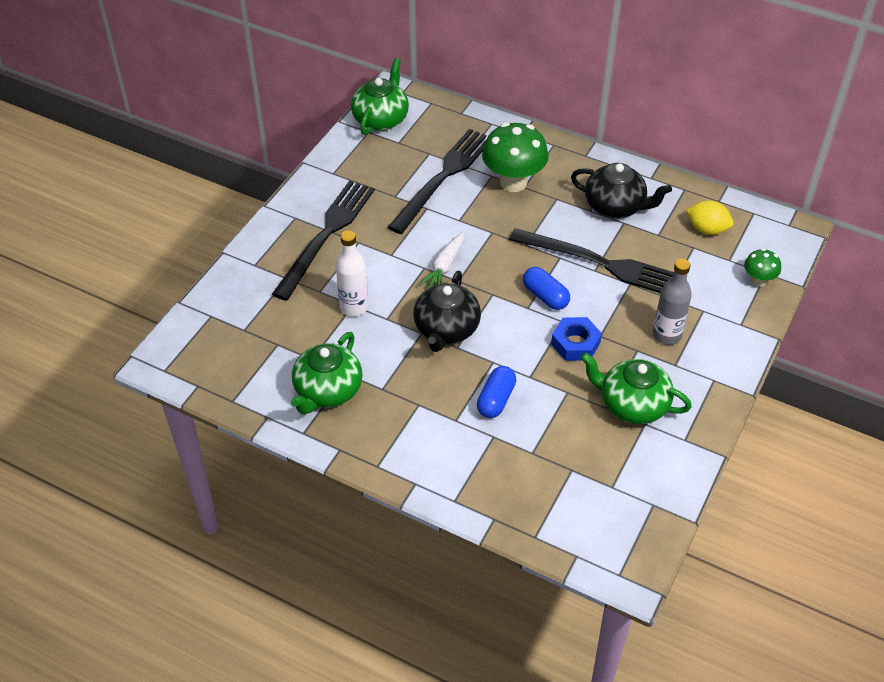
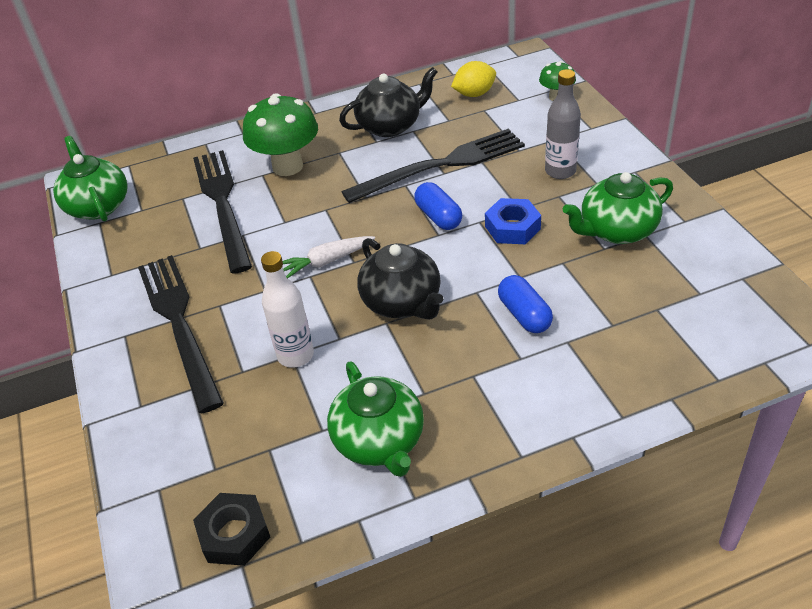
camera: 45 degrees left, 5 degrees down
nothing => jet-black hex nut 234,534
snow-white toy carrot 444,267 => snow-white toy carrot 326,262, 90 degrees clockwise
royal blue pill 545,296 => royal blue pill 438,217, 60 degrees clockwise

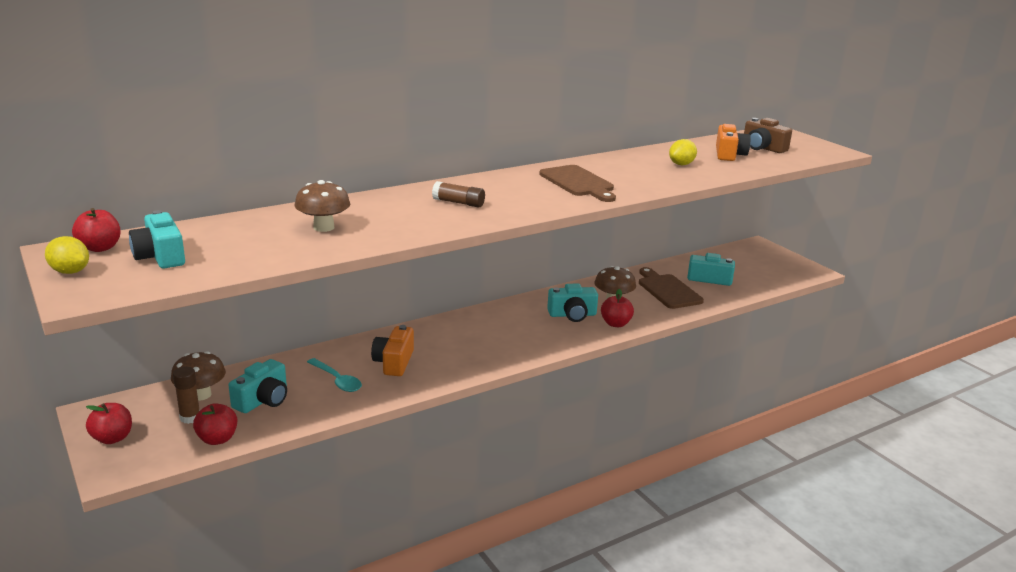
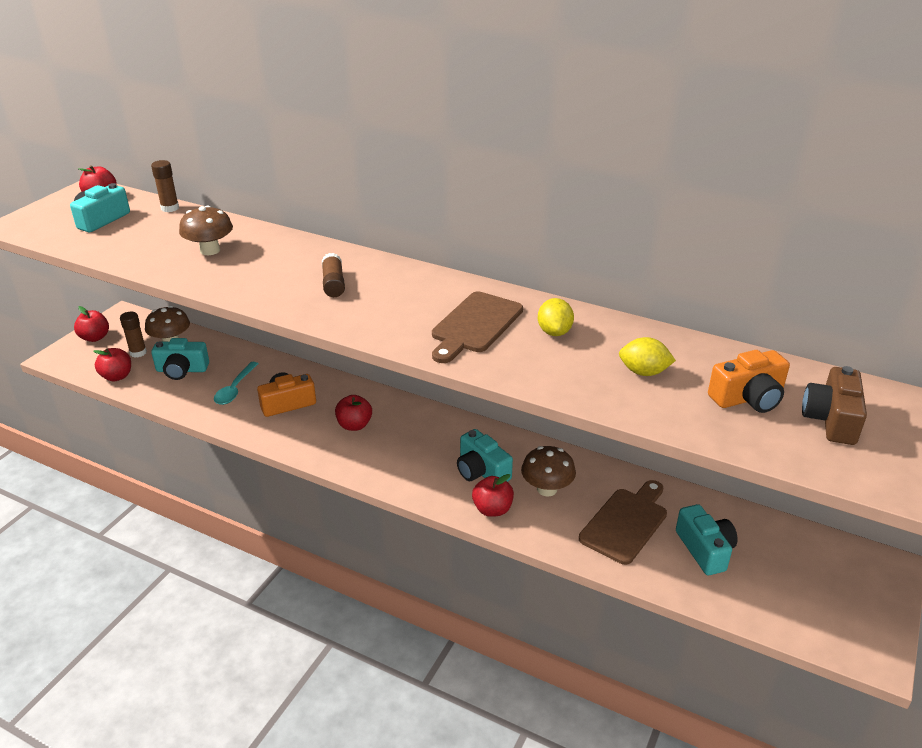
camera: 60 degrees right, 10 degrees up
nothing => brown stick of glue 170,208
nothing => scarlet toy apple 354,425
golden citrus fruit 70,272 => golden citrus fruit 554,332, relocated

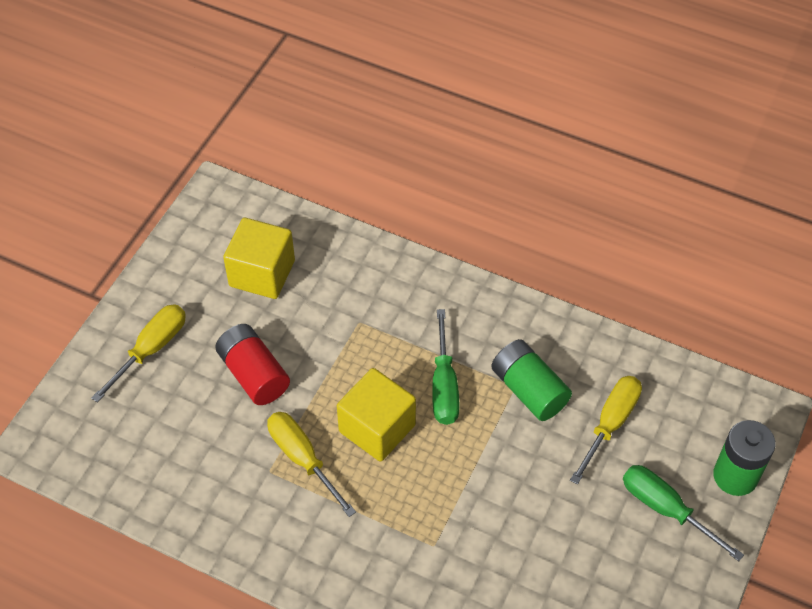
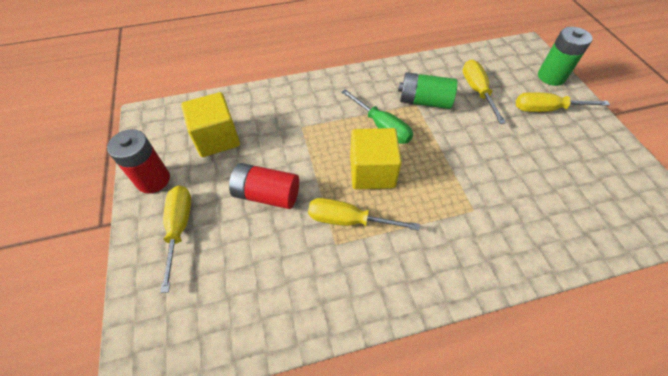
camera: 40 degrees left, 0 degrees up
nothing => scarlet power cell 153,180
emerald hand screwdriver 665,508 => golden hand screwdriver 545,109

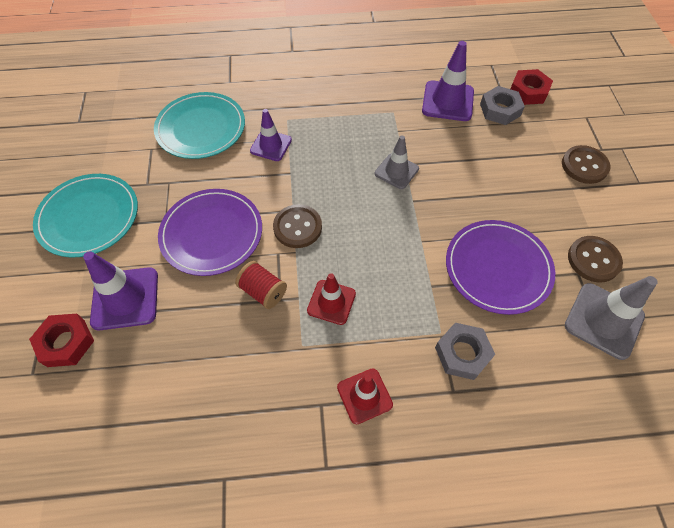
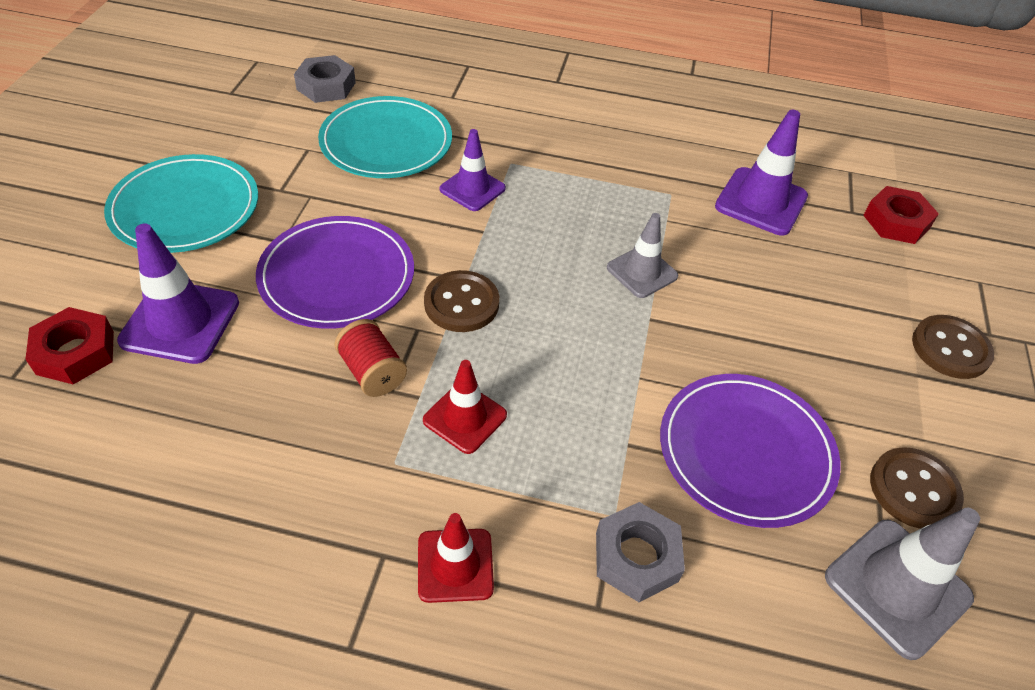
camera: 15 degrees right, 10 degrees down
grey hex nut 500,110 => grey hex nut 326,86, relocated

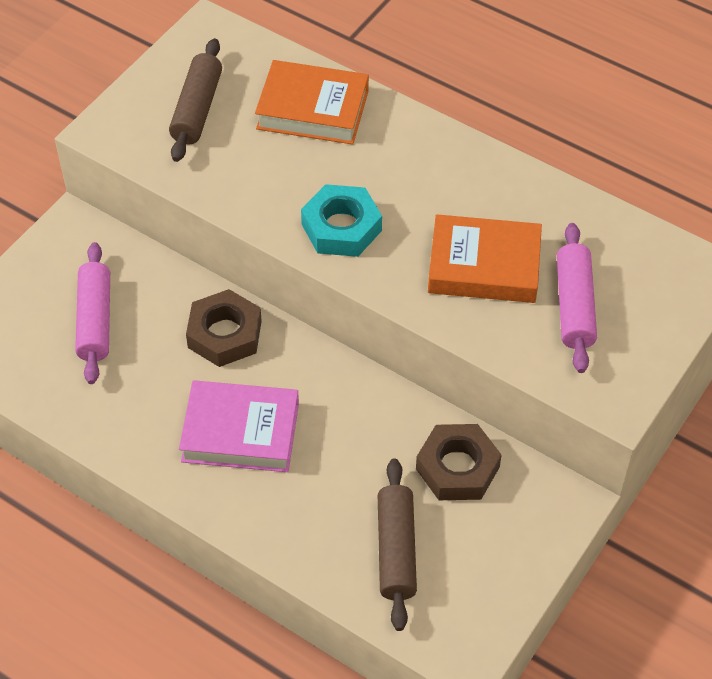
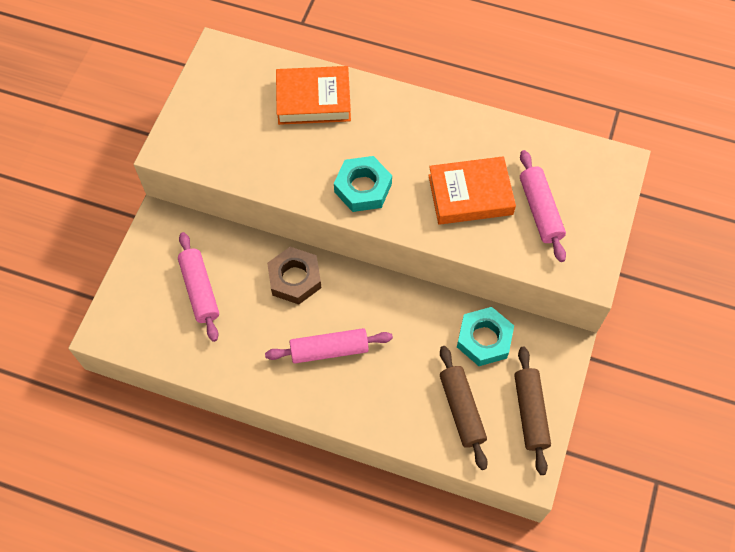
camera: 15 degrees left, 10 degrees up
brown pastry roller 197,109 => brown pastry roller 530,412, relocated
pink hardcover 240,432 => pink pastry roller 329,350
brown hex nut 457,468 => turquoise hex nut 484,339

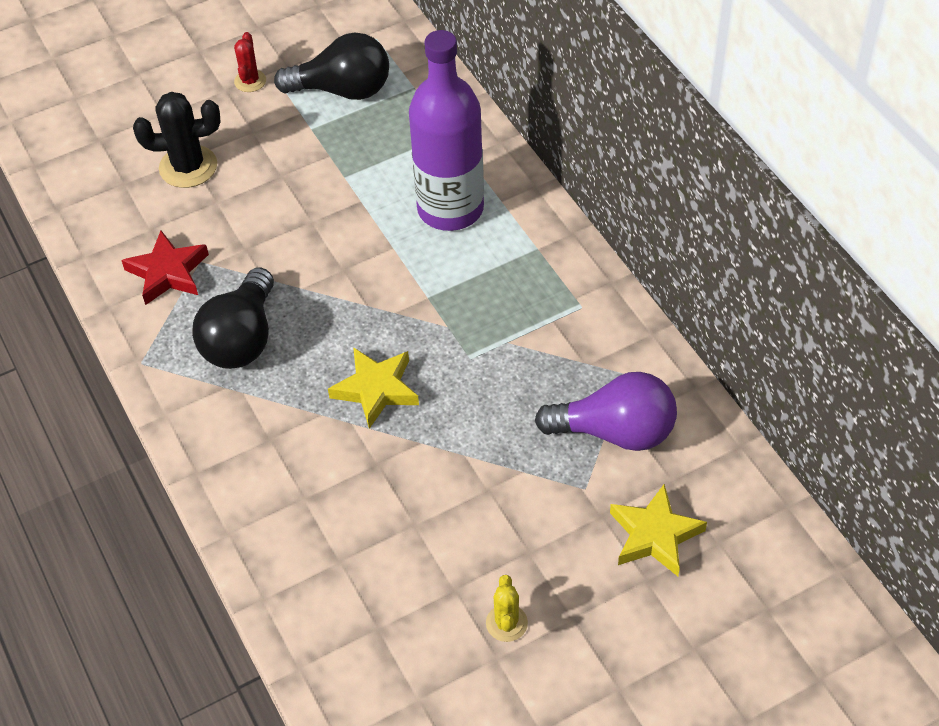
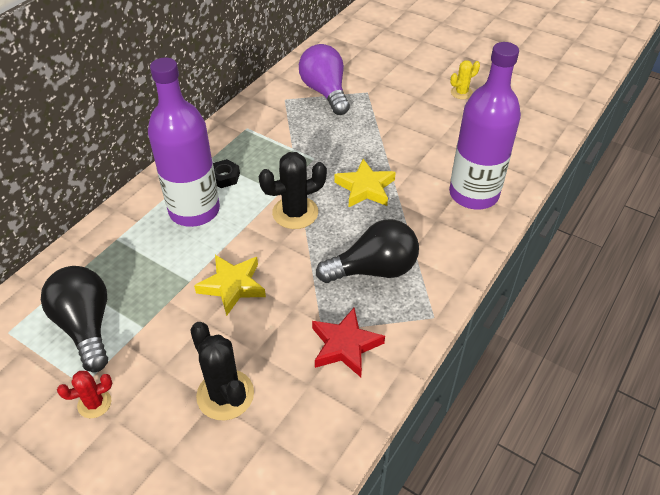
camera: 120 degrees left, 5 degrees down
nothing => jet-black hex nut 224,177
nothing => jet-black saguaro cactus 295,213
nothing => violet bottle 473,194
golden star 655,535 => golden star 232,286, relocated

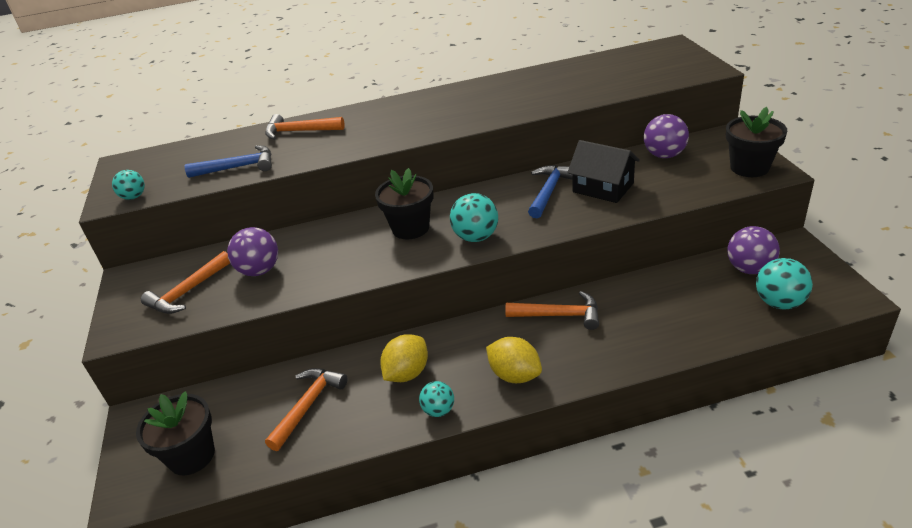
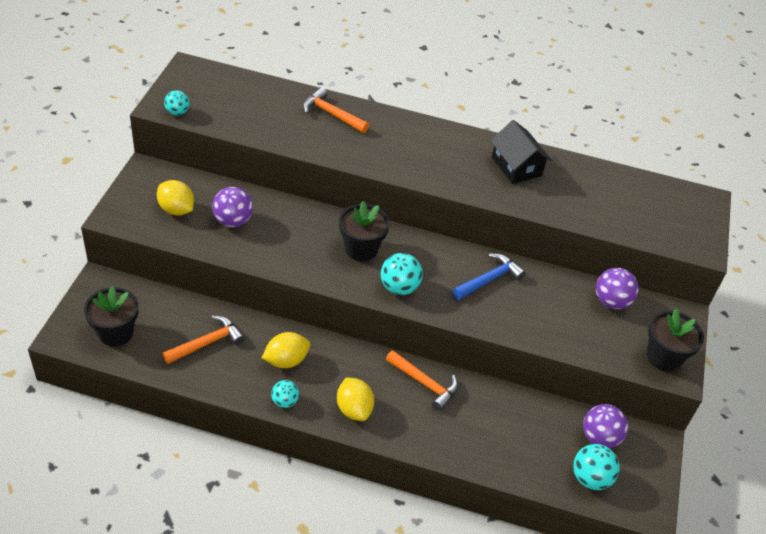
camera: 20 degrees right, 10 degrees up
royal blue carpenter's hammer 238,167 => nothing
jet-black house 603,187 => jet-black house 516,166, relocated
orange carpenter's hammer 188,291 => golden citrus fruit 176,209

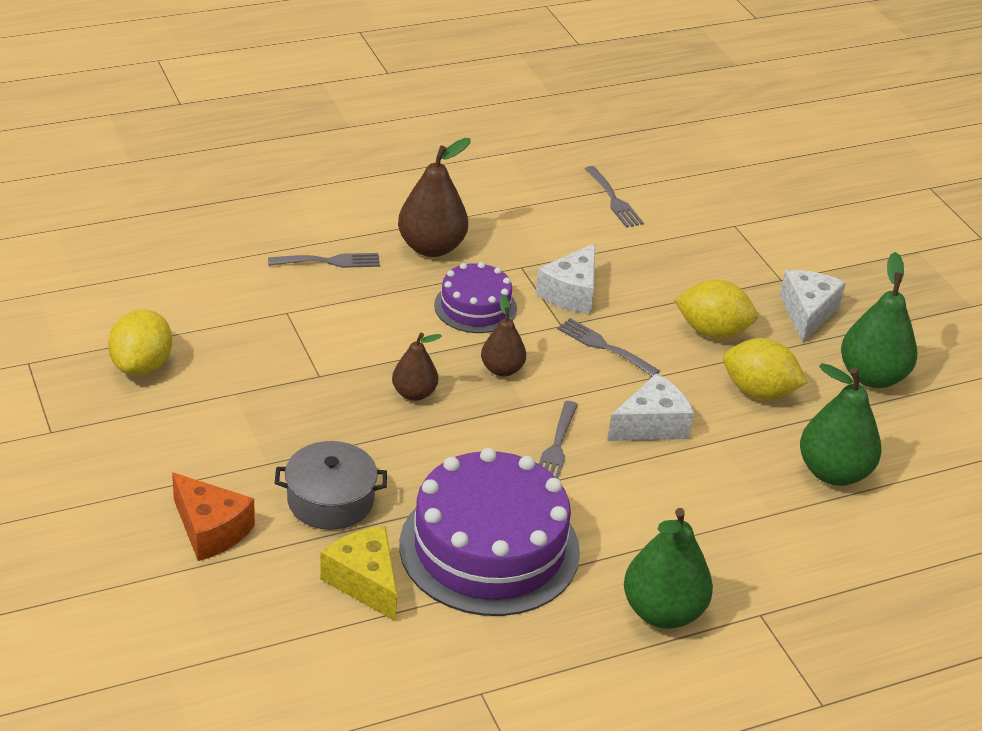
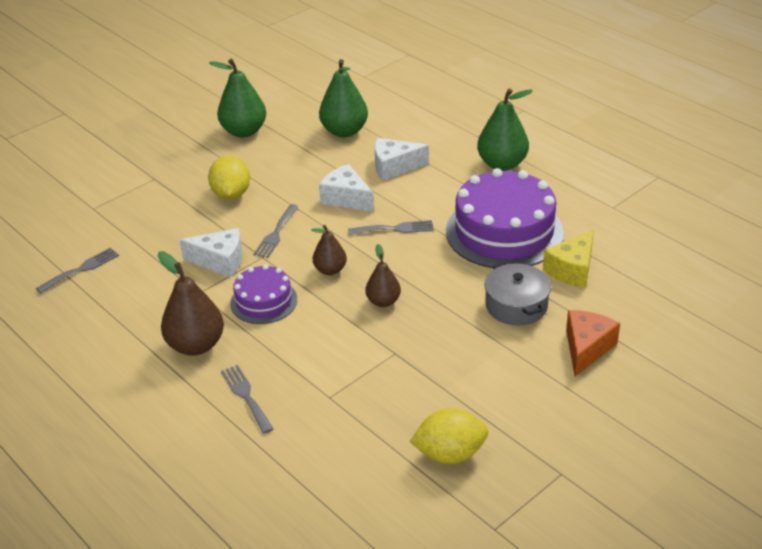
camera: 105 degrees left, 0 degrees up
golden citrus fruit 758,391 => nothing
snow-white piece of cheese 807,313 => snow-white piece of cheese 394,167, relocated

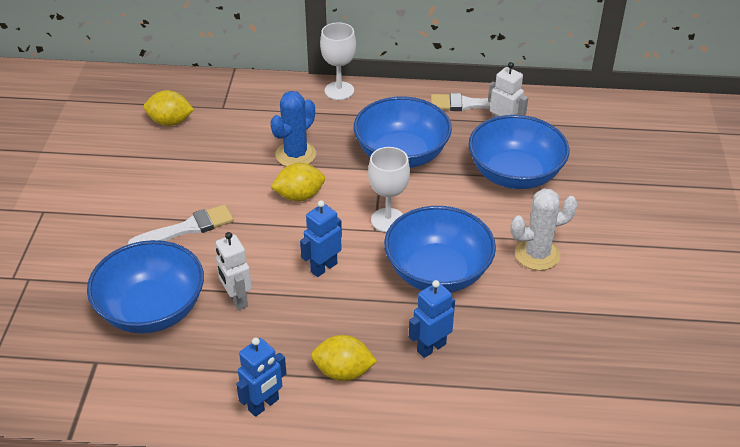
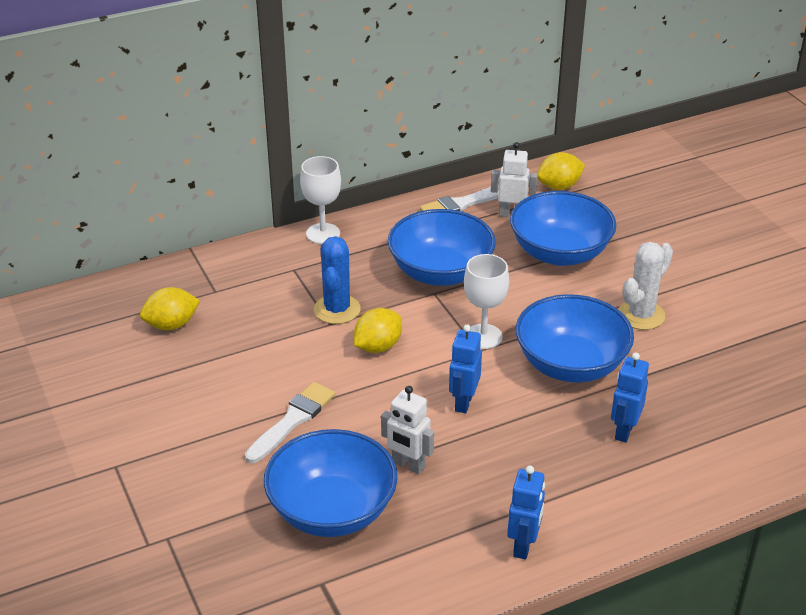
camera: 30 degrees left, 5 degrees down
golden citrus fruit 343,372 => golden citrus fruit 559,186, relocated

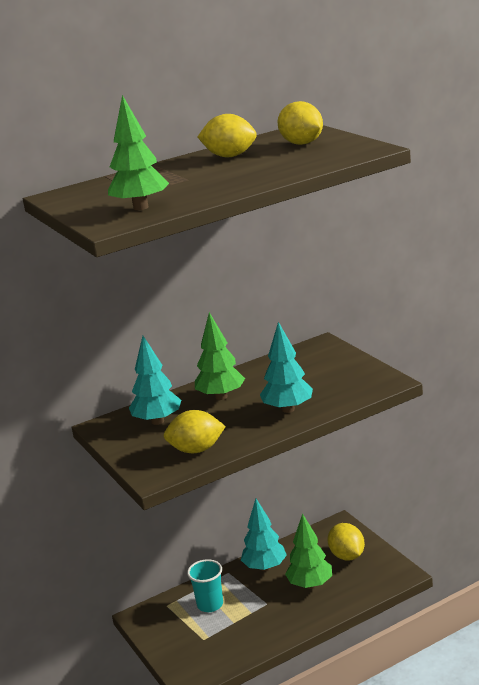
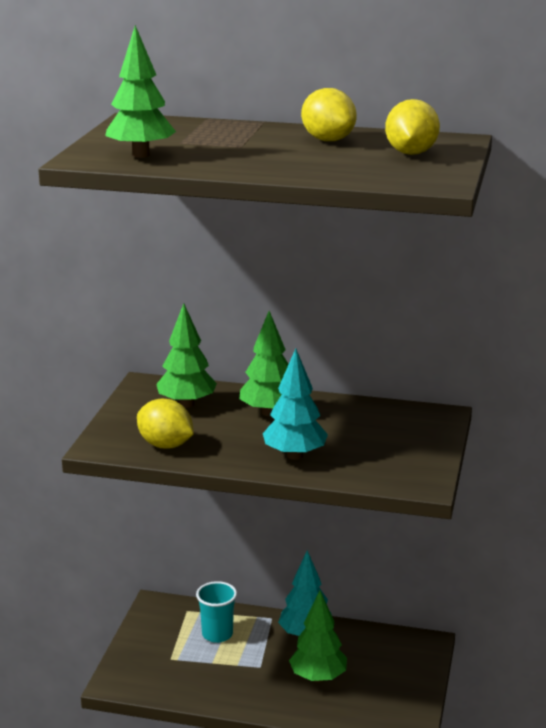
camera: 40 degrees right, 0 degrees up
golden citrus fruit 347,556 => nothing
turquoise fir tree 157,421 => emerald fir tree 186,404

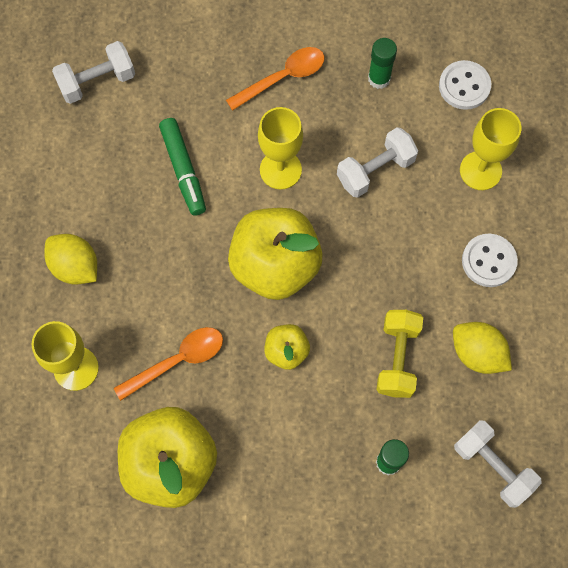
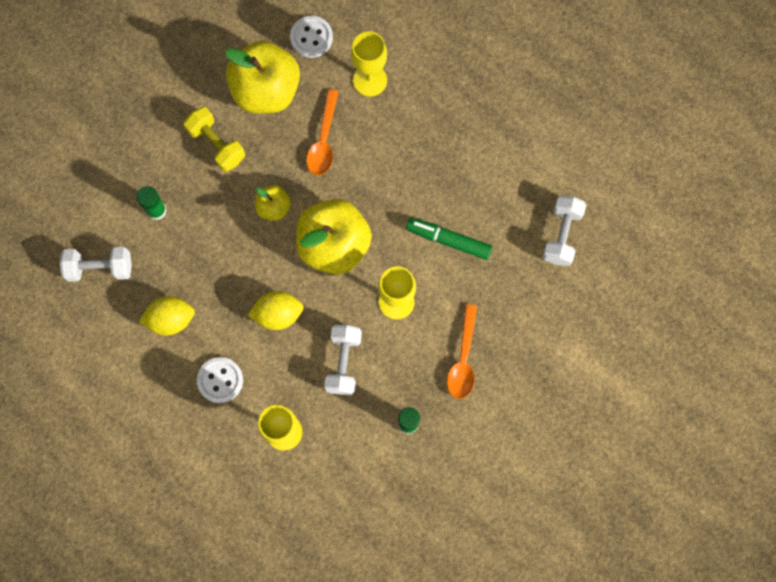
camera: 130 degrees right, 5 degrees up
golden citrus fruit 75,266 => golden citrus fruit 278,314, relocated
golden dumbbell 397,358 => golden dumbbell 216,144, relocated
snow-white button 464,86 => snow-white button 311,37, relocated

